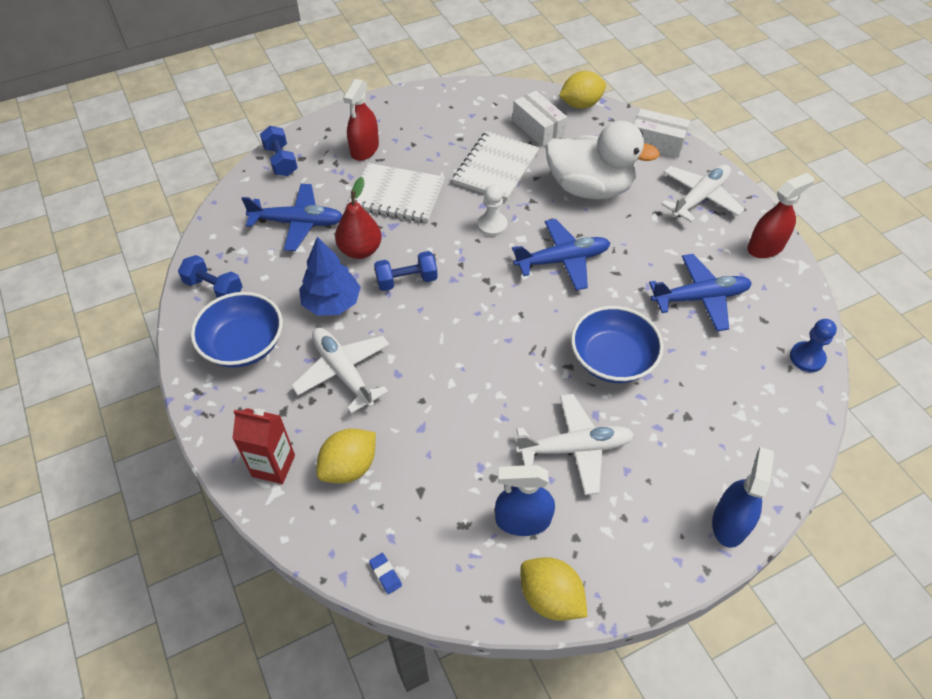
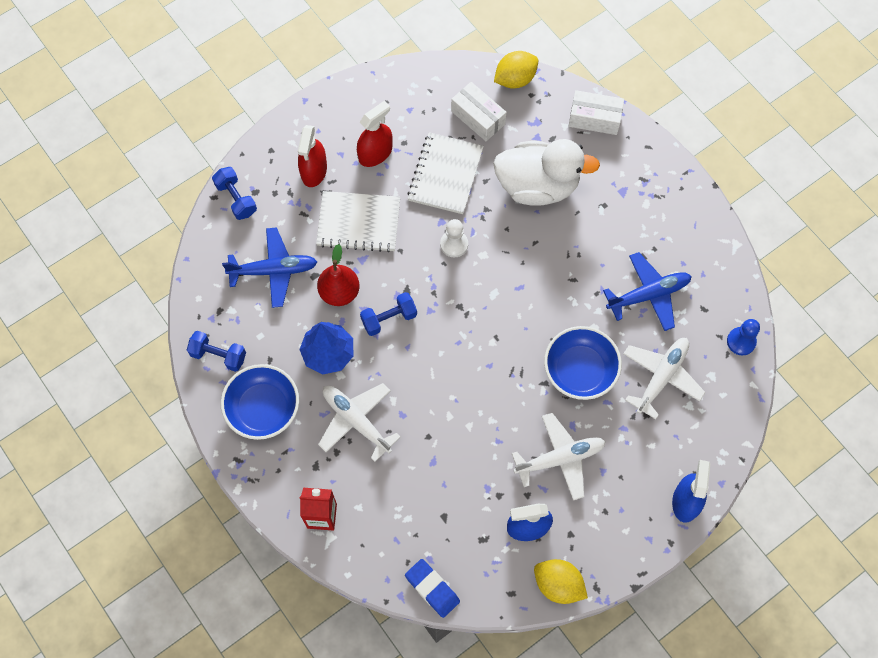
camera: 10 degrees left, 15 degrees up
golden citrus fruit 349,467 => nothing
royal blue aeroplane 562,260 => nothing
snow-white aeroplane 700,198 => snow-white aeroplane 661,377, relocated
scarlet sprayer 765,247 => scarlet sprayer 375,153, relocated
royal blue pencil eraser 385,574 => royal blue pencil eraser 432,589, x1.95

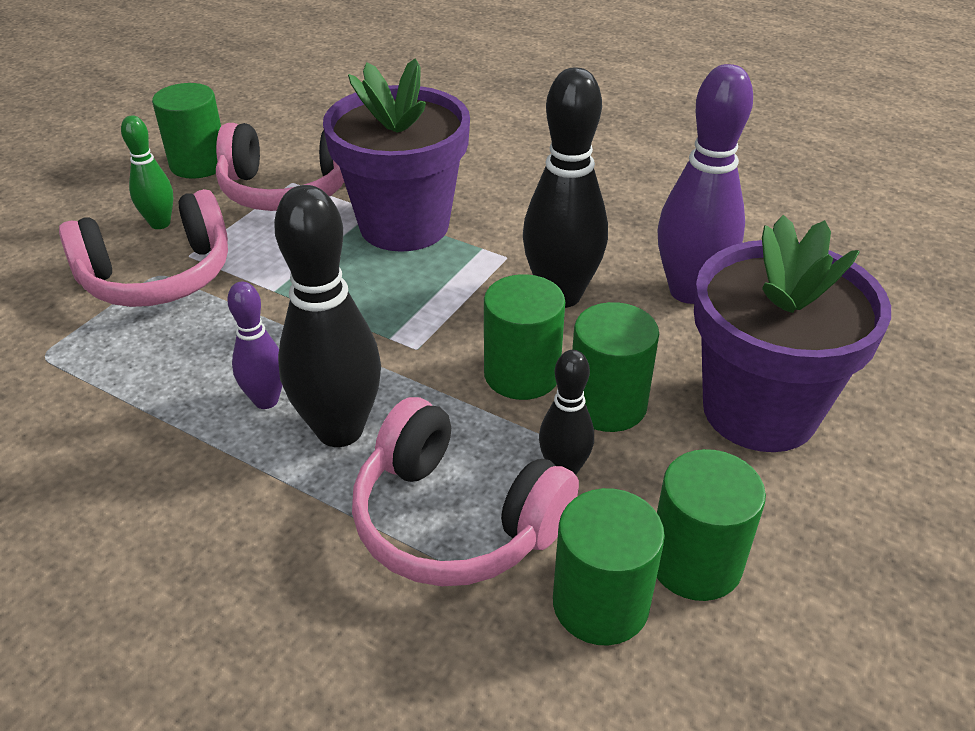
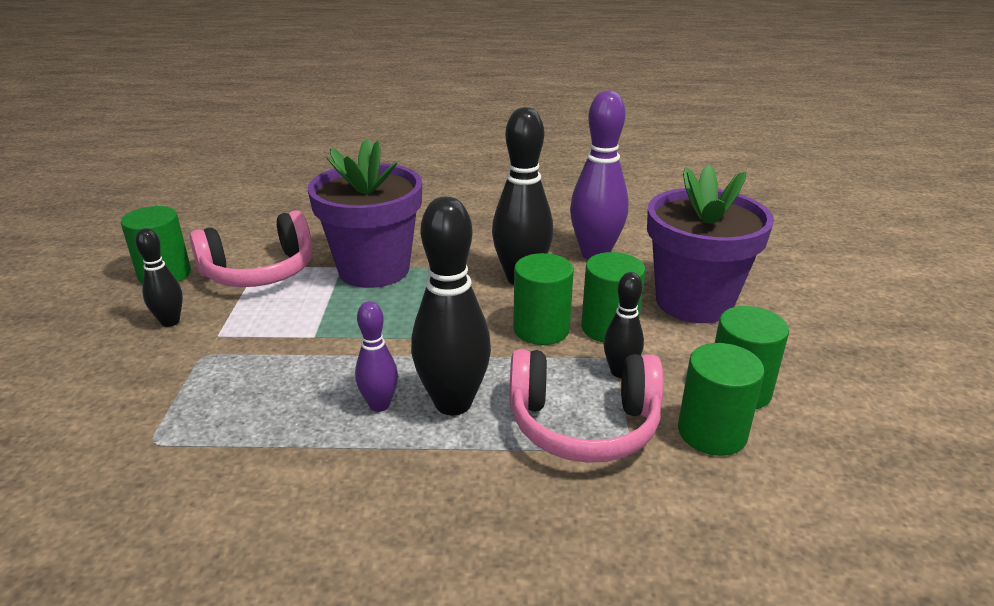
camera: 30 degrees left, 10 degrees down
pink over-ear headphones 158,276 => nothing
emerald bowling pin 160,223 => jet-black bowling pin 170,322

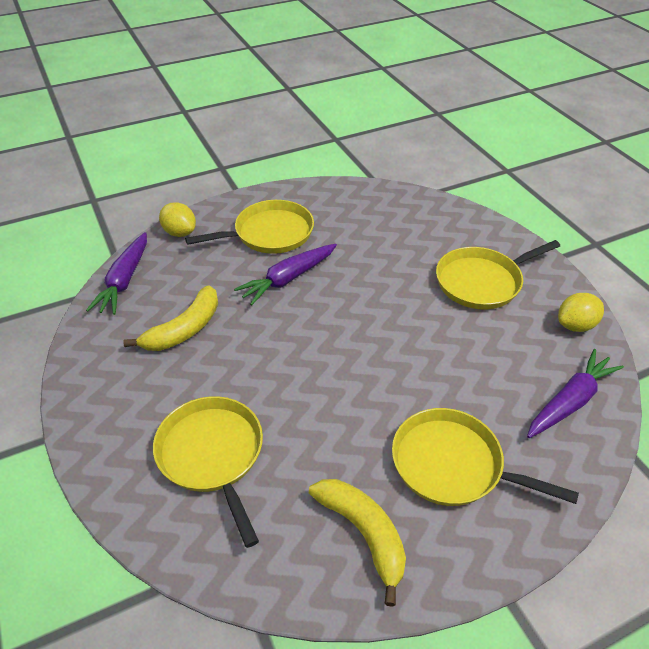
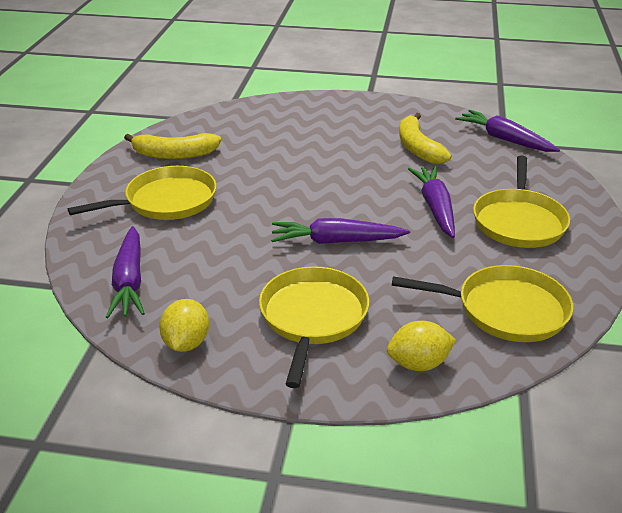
camera: 125 degrees right, 10 degrees down
nothing => violet toy carrot 336,241
golden frying pan 212,455 => golden frying pan 506,310, relocated
golden citrus fruit 180,232 => golden citrus fruit 418,364, relocated

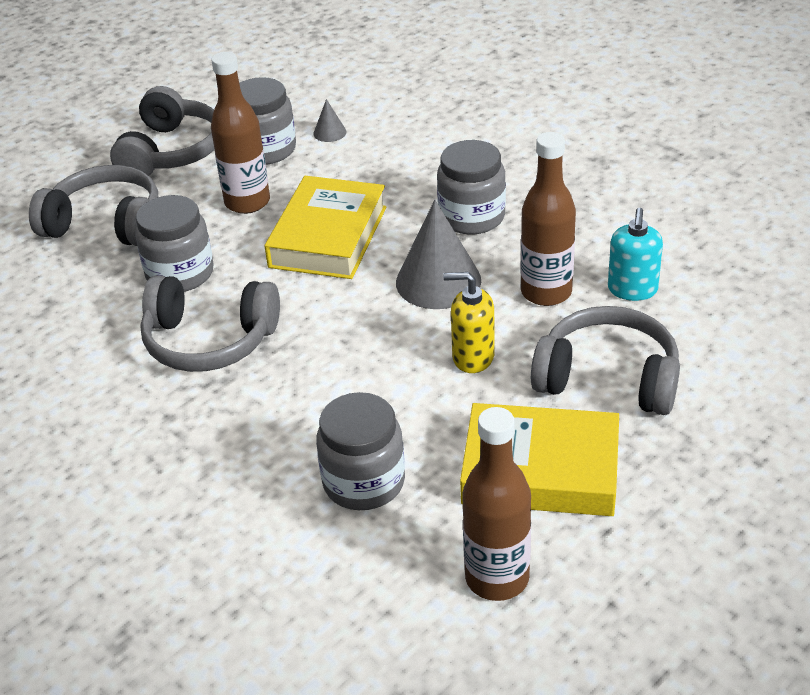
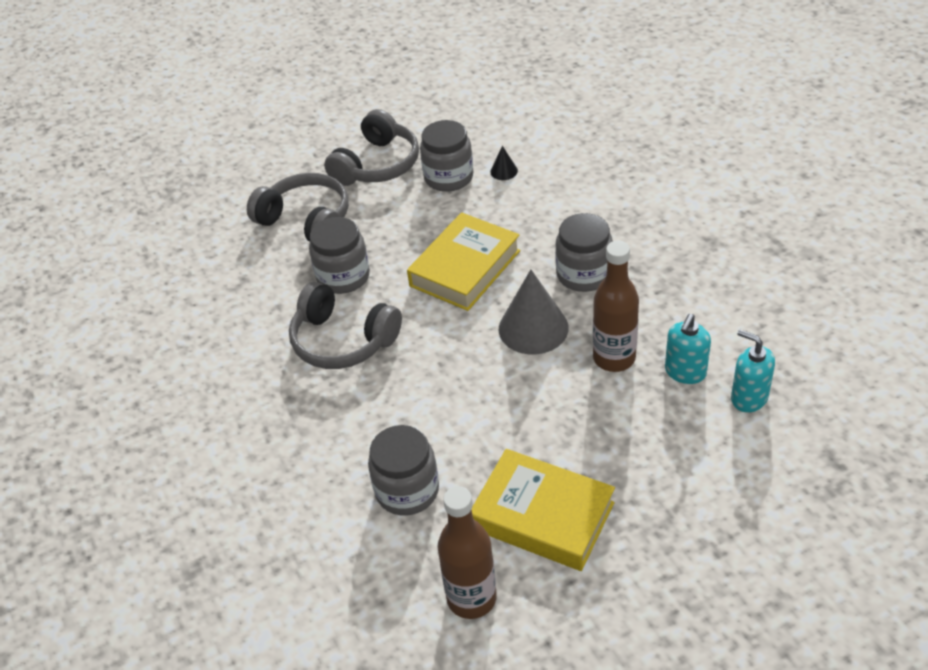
camera: 20 degrees right, 5 degrees up
brown bottle 247,202 => nothing
golden soap dispenser 472,357 => nothing
grey over-ear headphones 608,378 => nothing
nothing => turquoise soap dispenser 749,398
grey cone shape 329,132 => jet-black cone shape 504,171

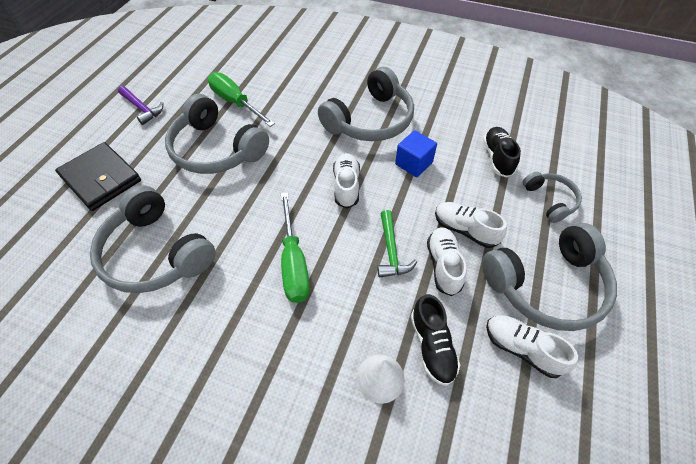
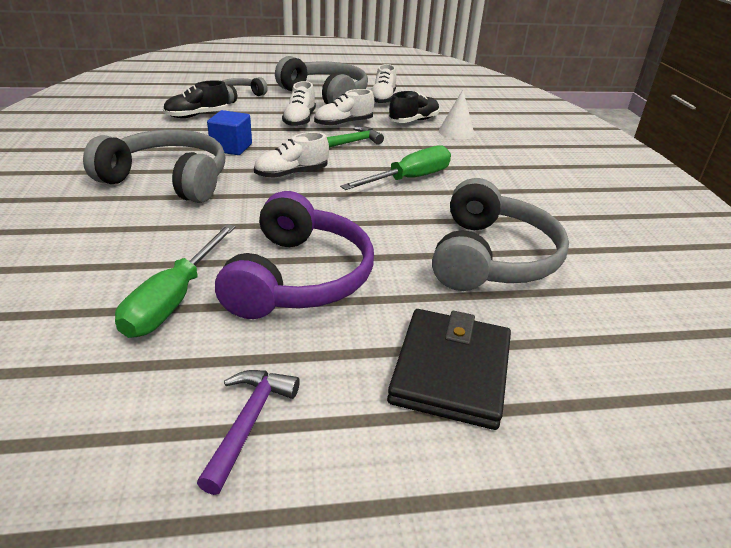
camera: 120 degrees left, 20 degrees down
grey over-ear headphones 216,149 => violet over-ear headphones 299,277

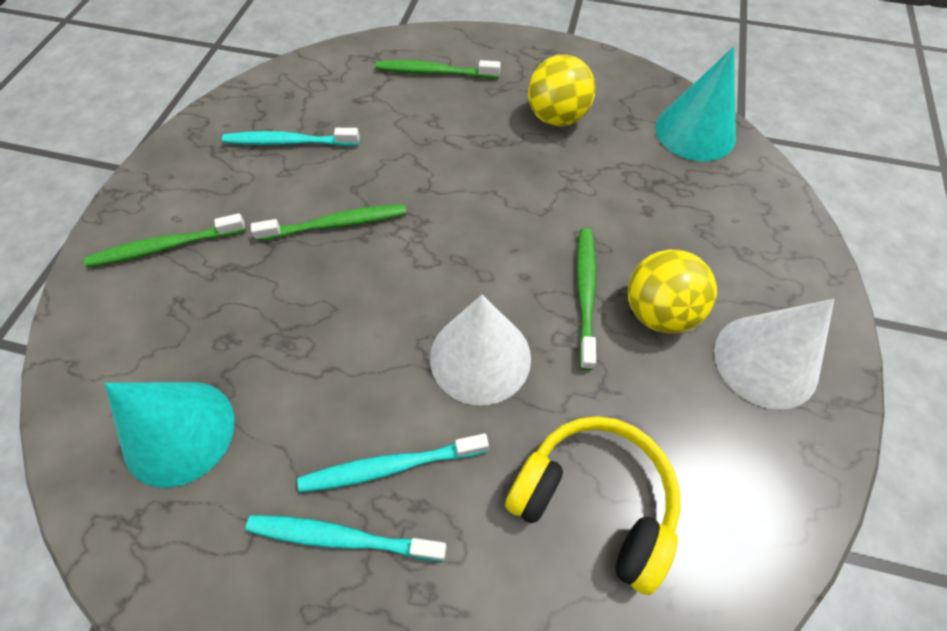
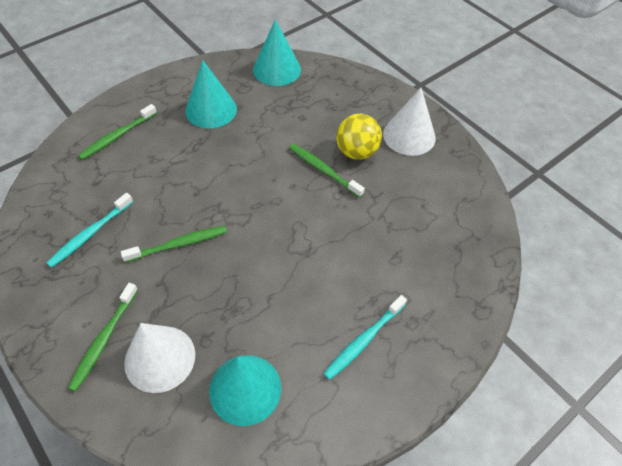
camera: 55 degrees left, 5 degrees down
turquoise tooth brush 390,466 => nothing
golden over-ear headphones 594,501 => nothing
snow-white cone shape 480,357 => snow-white cone shape 160,358, relocated
golden ball 556,117 => turquoise cone shape 211,110
emerald tooth brush 336,224 => emerald tooth brush 179,244, 45 degrees clockwise

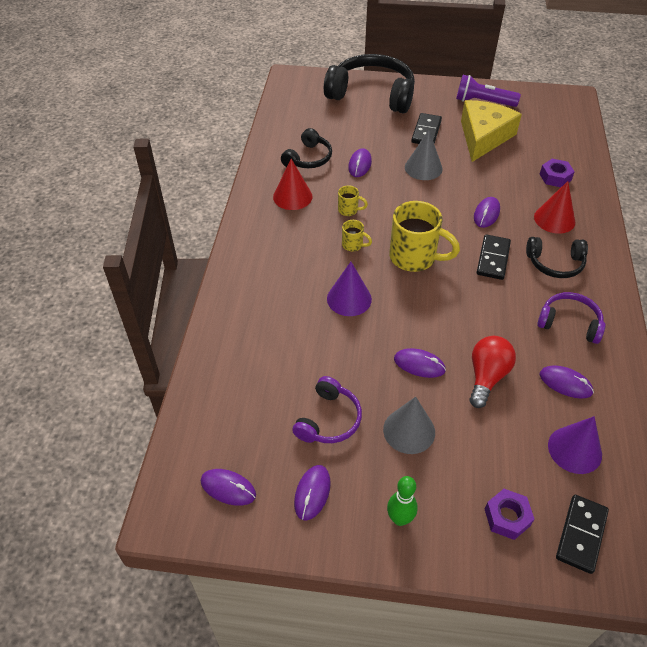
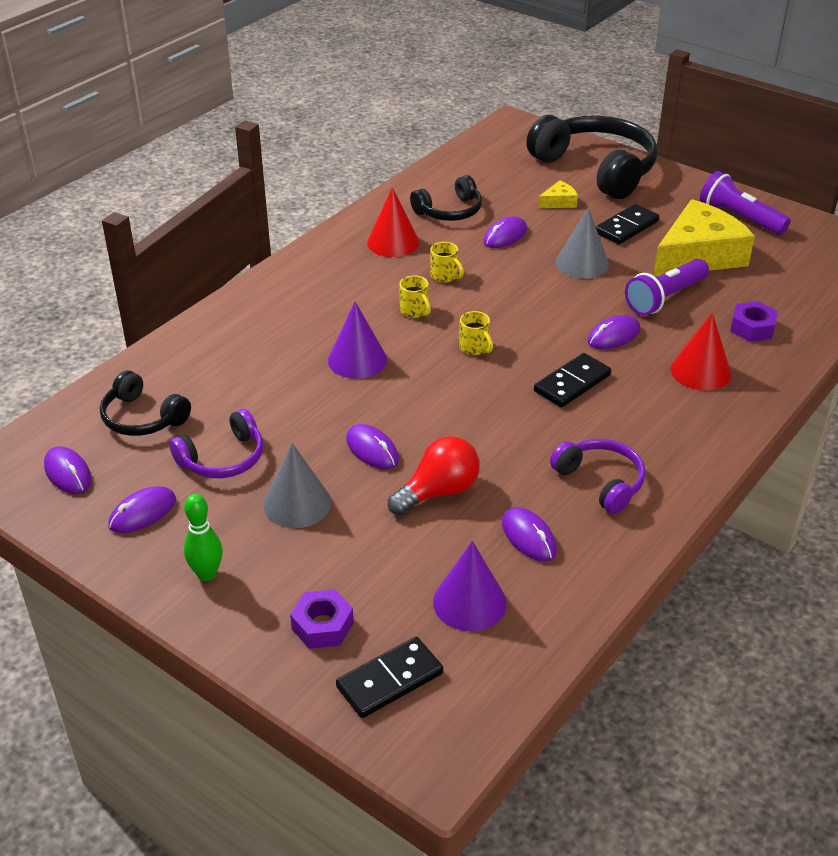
camera: 30 degrees right, 10 degrees down
nothing => golden piece of cheese 559,202
nothing => violet pocket torch 665,298
jet-black over-ear headphones 555,263 => jet-black over-ear headphones 142,418, relocated
golden coffee mug 414,257 => golden coffee mug 475,348, x0.46

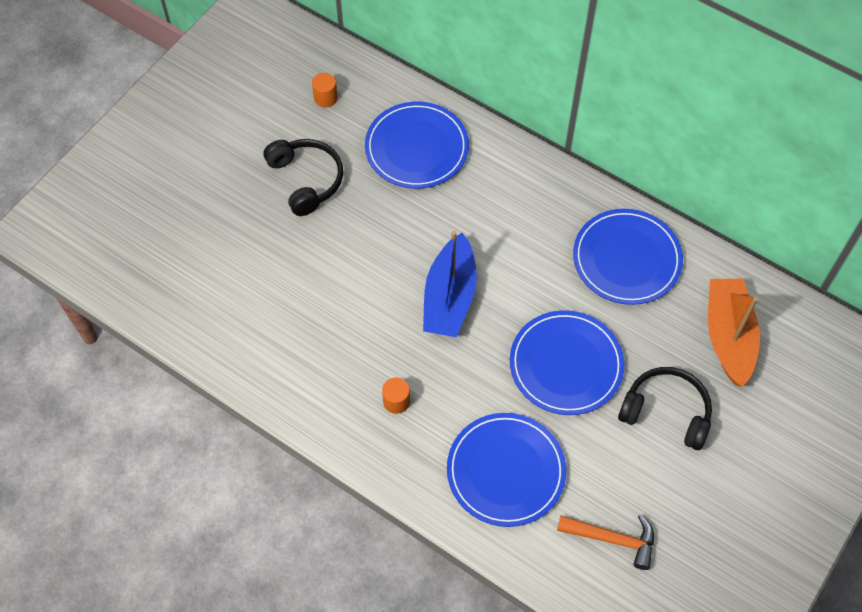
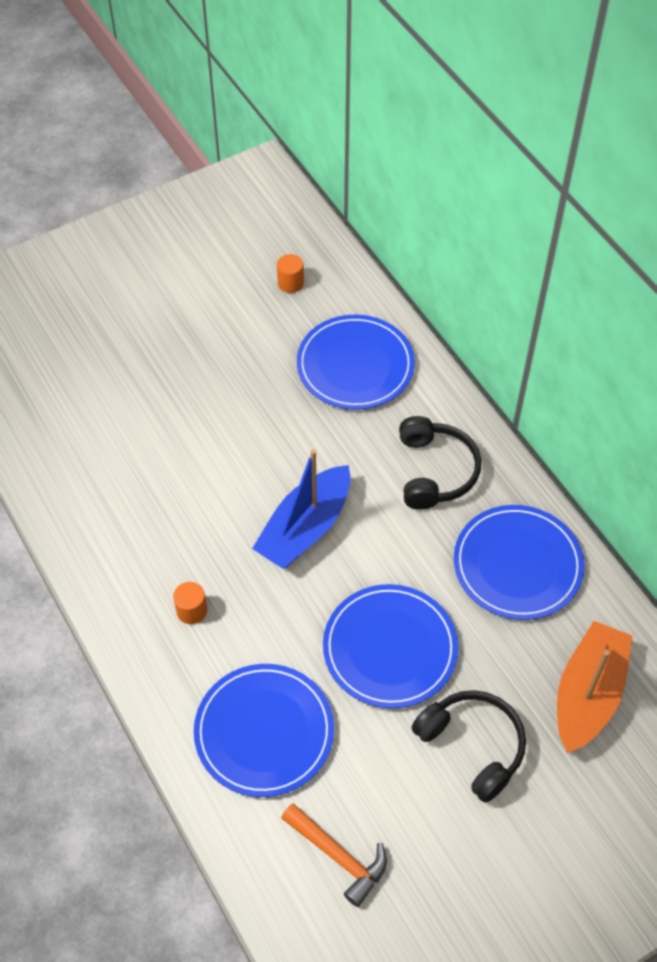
camera: 25 degrees right, 5 degrees down
jet-black over-ear headphones 306,180 => jet-black over-ear headphones 435,471, relocated

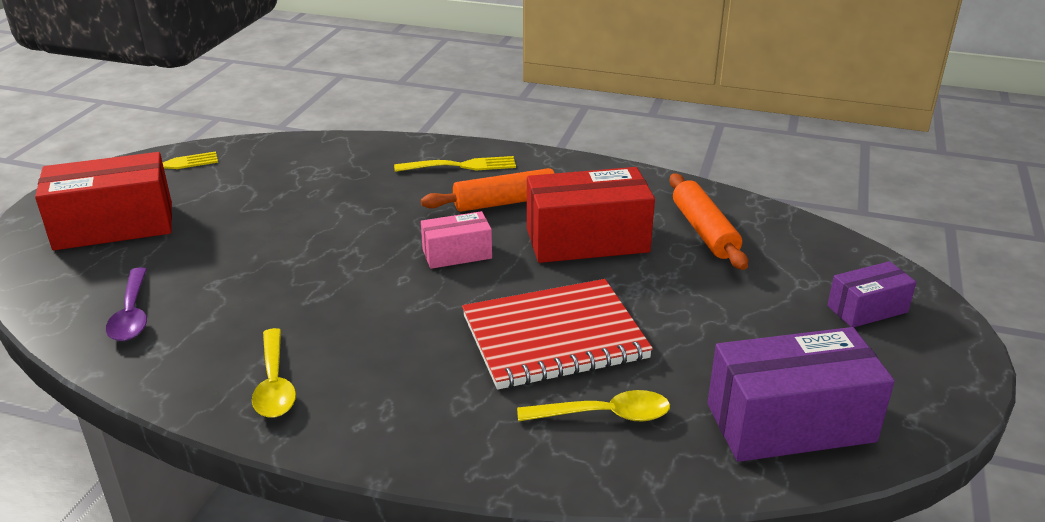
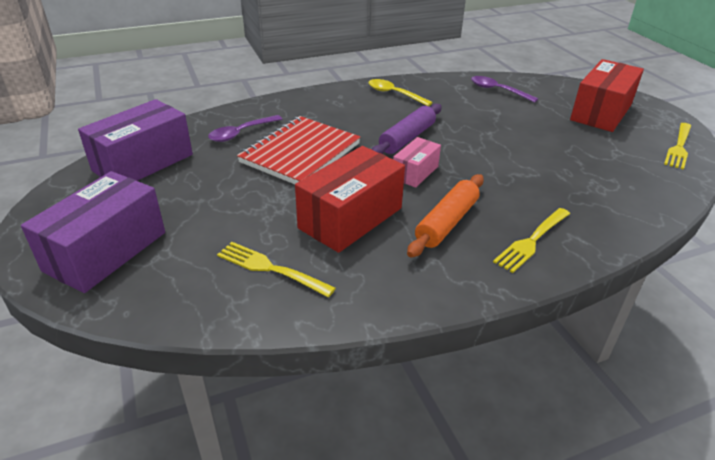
camera: 140 degrees right, 5 degrees up
nothing => violet pastry roller 407,138
orange pastry roller 704,231 => golden table fork 271,269
golden teaspoon 604,415 => violet teaspoon 241,133
violet parcel 867,309 => violet parcel 106,251, x1.82

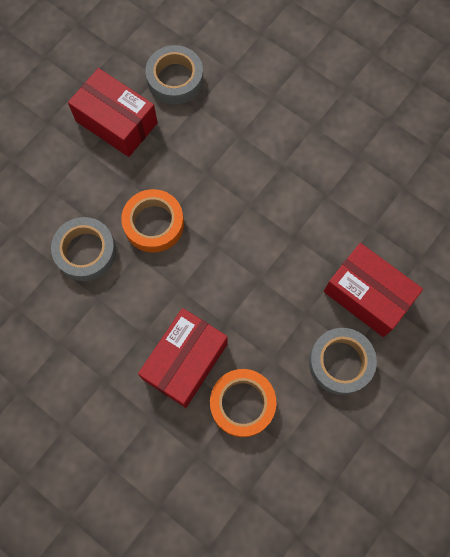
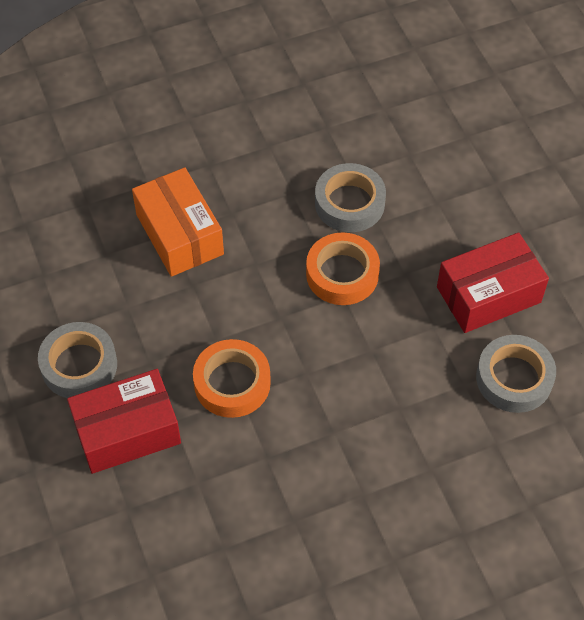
camera: 120 degrees right, 15 degrees down
orange sticky tape 242,404 => orange sticky tape 232,383, relocated
scarlet parcel 185,361 => orange parcel 179,234

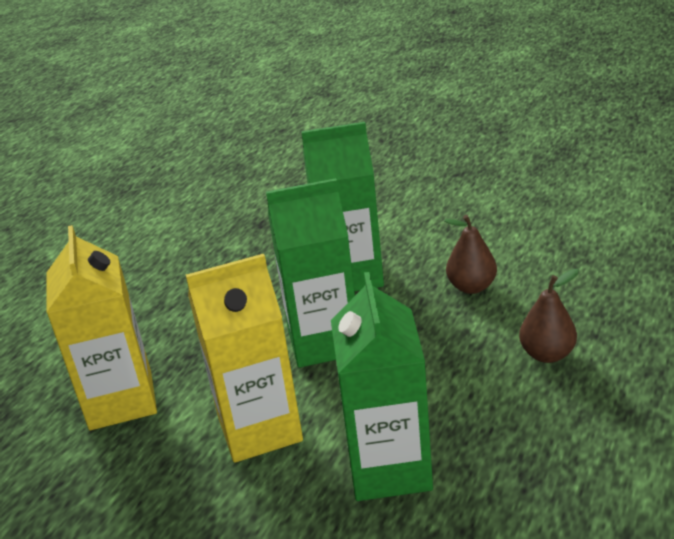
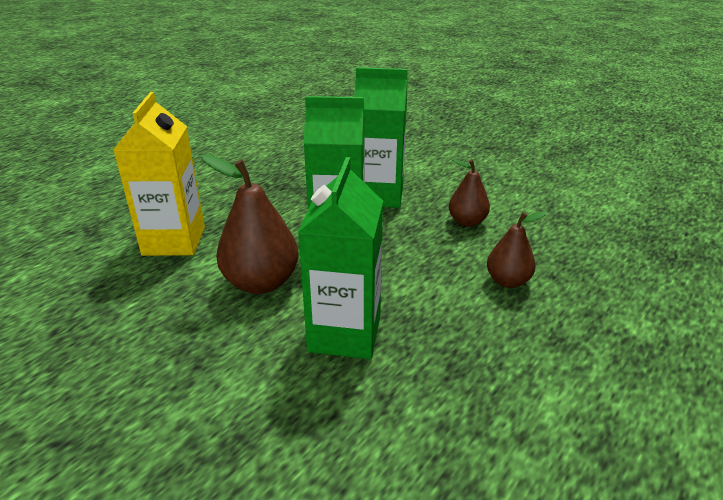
camera: 10 degrees right, 0 degrees up
golden carton 259,429 => brown pear 261,282

